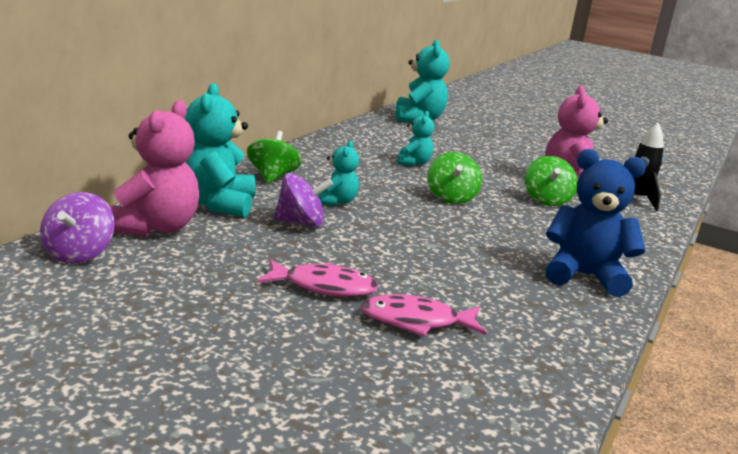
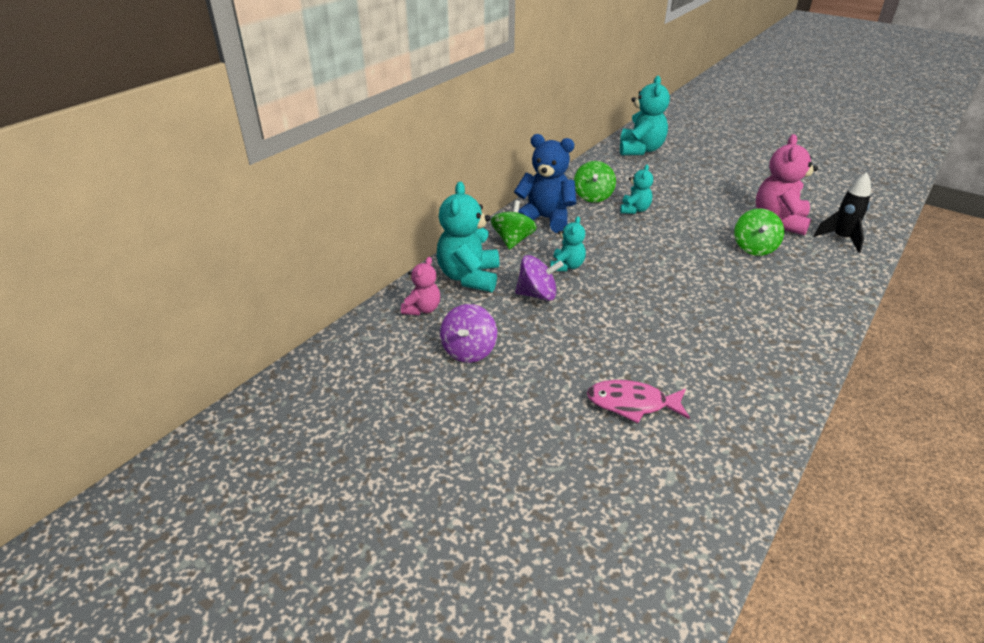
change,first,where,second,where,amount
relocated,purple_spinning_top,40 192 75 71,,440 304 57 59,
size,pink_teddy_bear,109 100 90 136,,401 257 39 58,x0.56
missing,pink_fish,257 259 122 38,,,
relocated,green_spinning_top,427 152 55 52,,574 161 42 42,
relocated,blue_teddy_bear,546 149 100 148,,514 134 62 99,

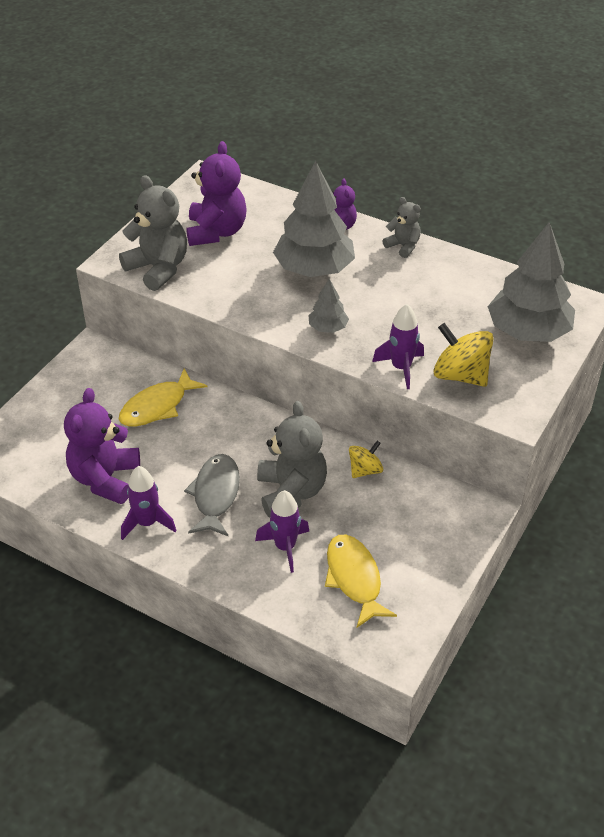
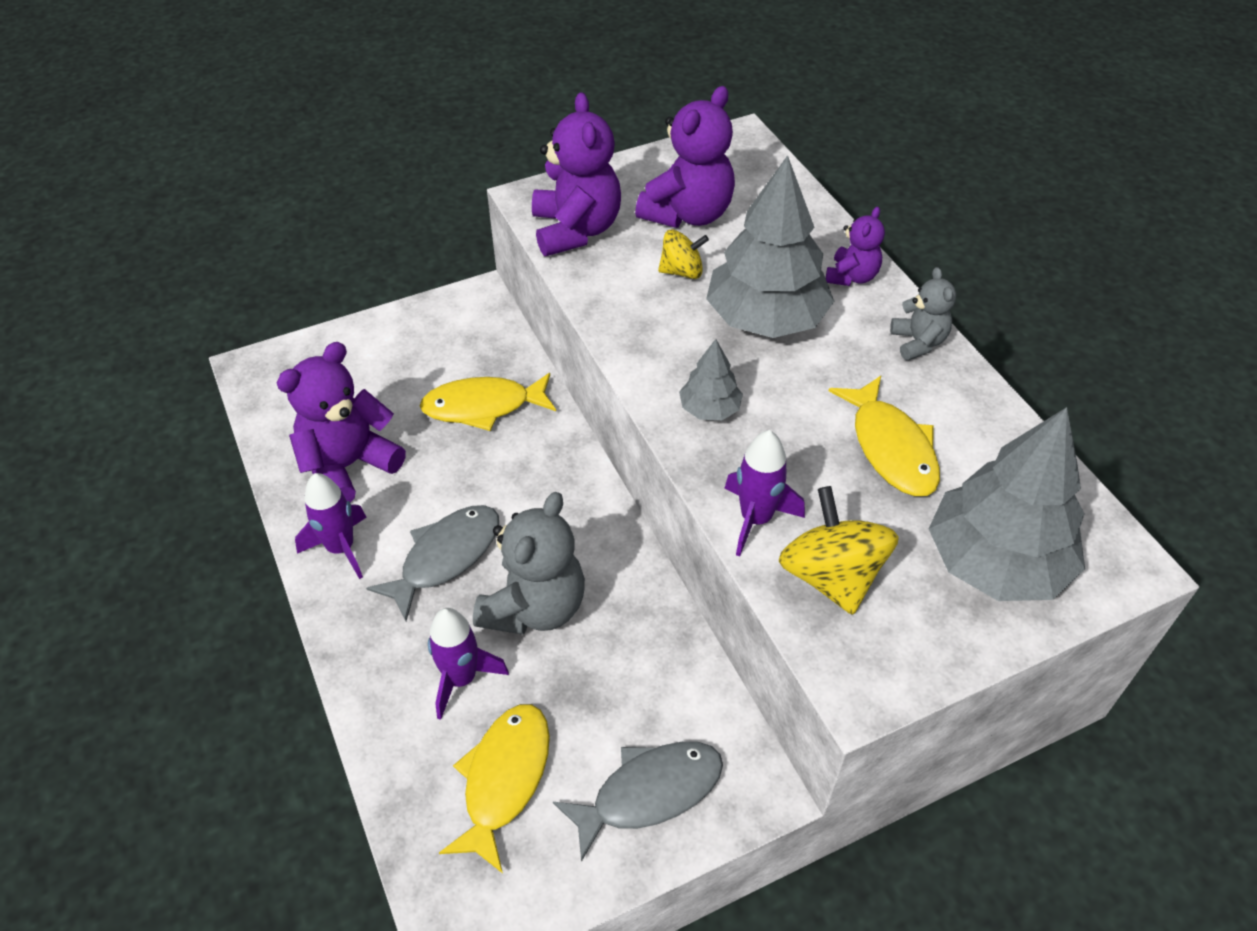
change,first,where,second,where,amount
colour,grey_teddy_bear,119 175 68 116,purple_teddy_bear,532 92 89 164,
relocated,yellow_spinning_top,349 441 34 37,,658 229 51 50,
appeared,,,grey_fish,553 742 170 120,
appeared,,,yellow_fish,829 376 111 120,

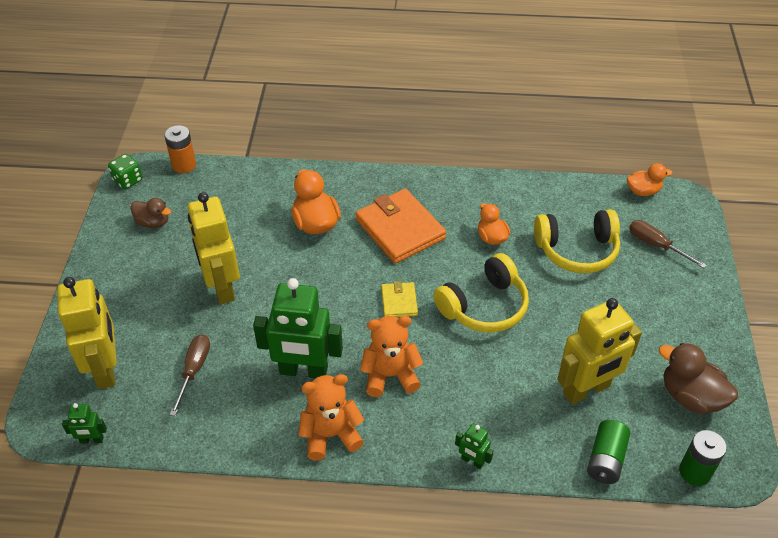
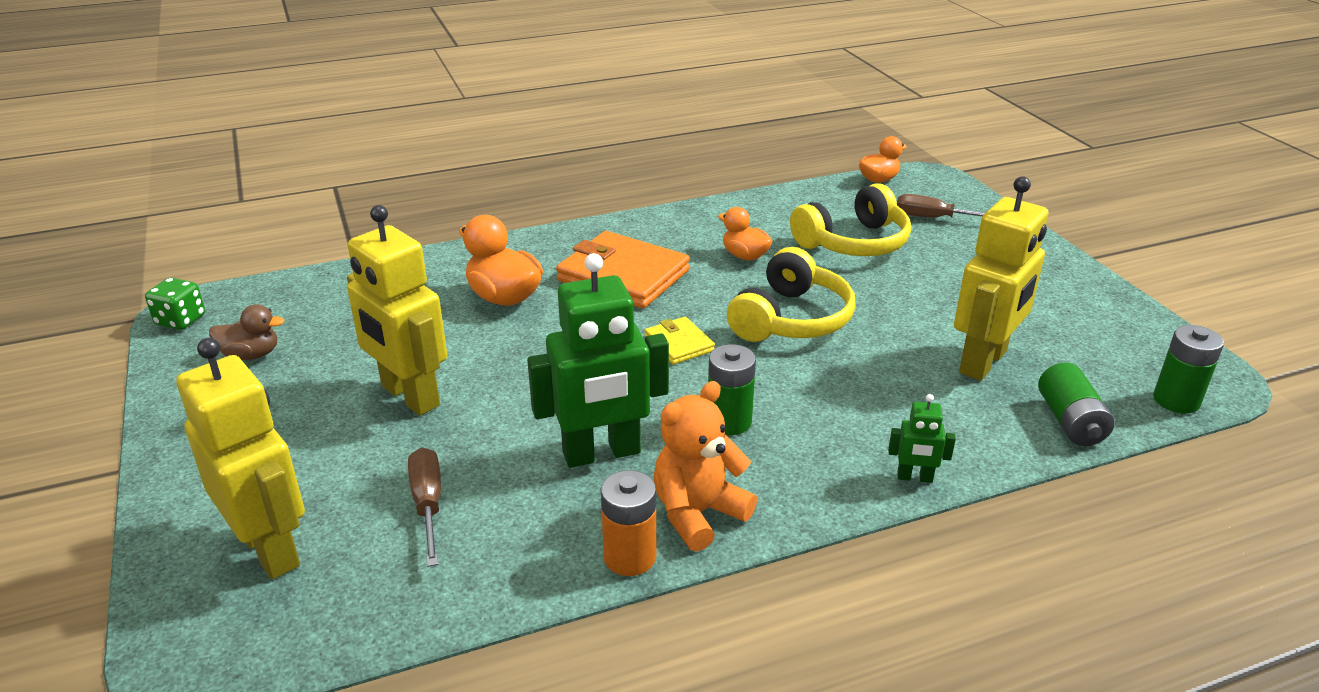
change,first,where,second,where,amount
missing,green_robot,62 403 45 41,,,
relocated,orange_battery,164 125 32 48,,601 470 55 106,
exchanged,orange_teddy_bear,360 316 63 81,green_battery,708 344 48 91,
missing,brown_duck,659 343 79 71,,,

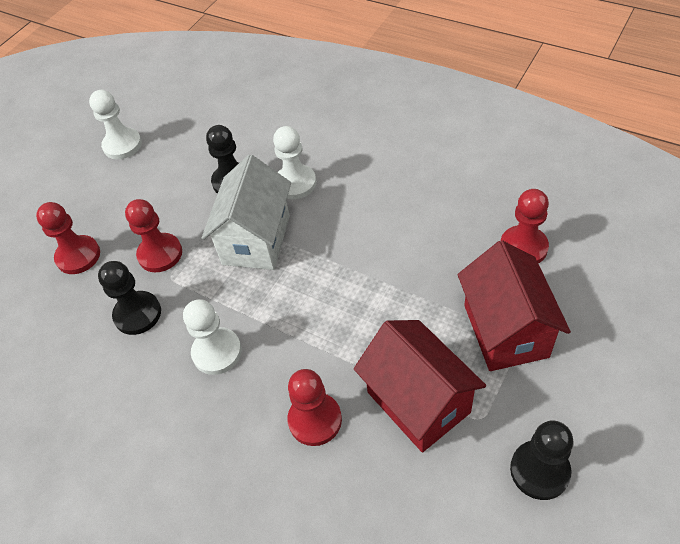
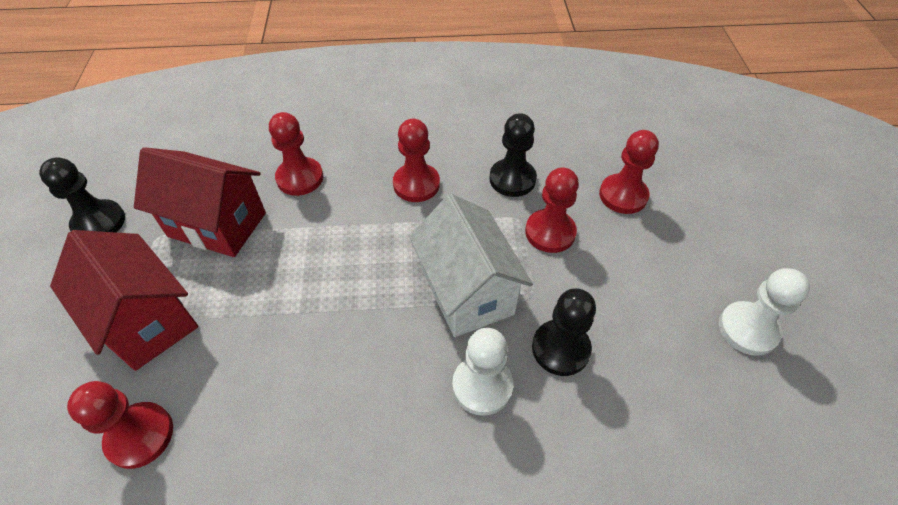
change,first,where,second,where,amount
colour,white_pawn,183 299 59 76,red_pawn,393 119 47 83,

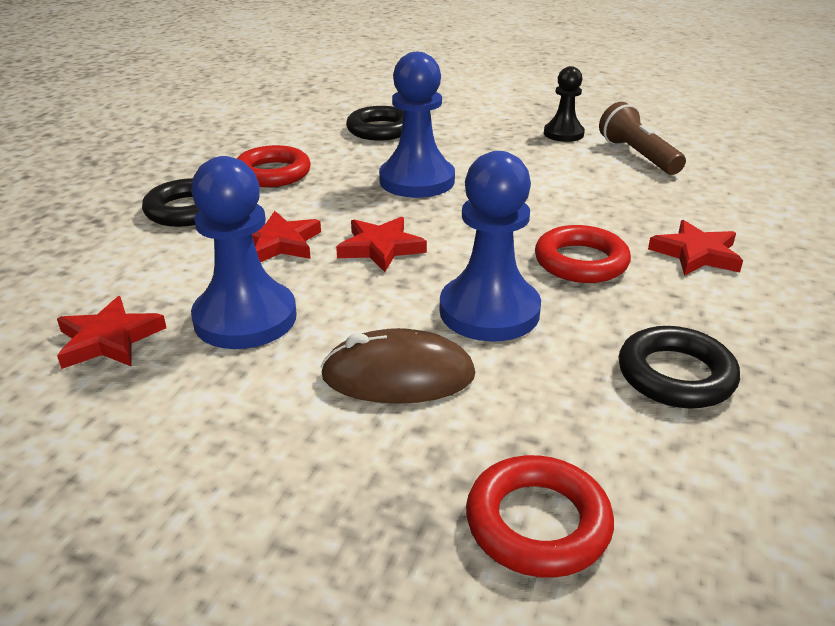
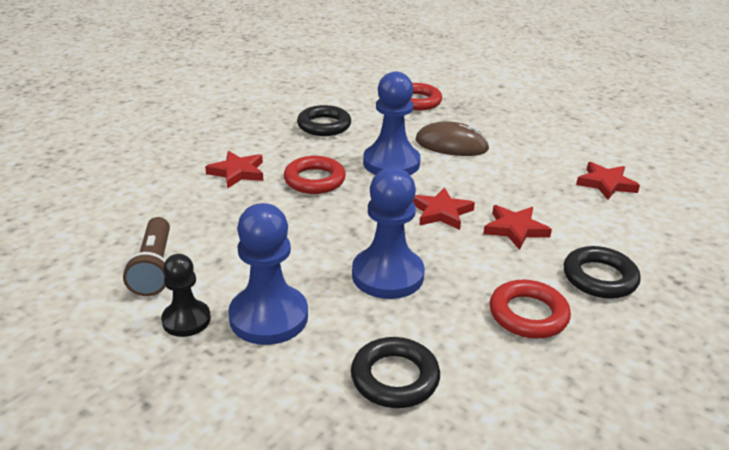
change,first,where,second,where,amount
relocated,blue_pawn,191 156 106 193,,228 203 80 142,

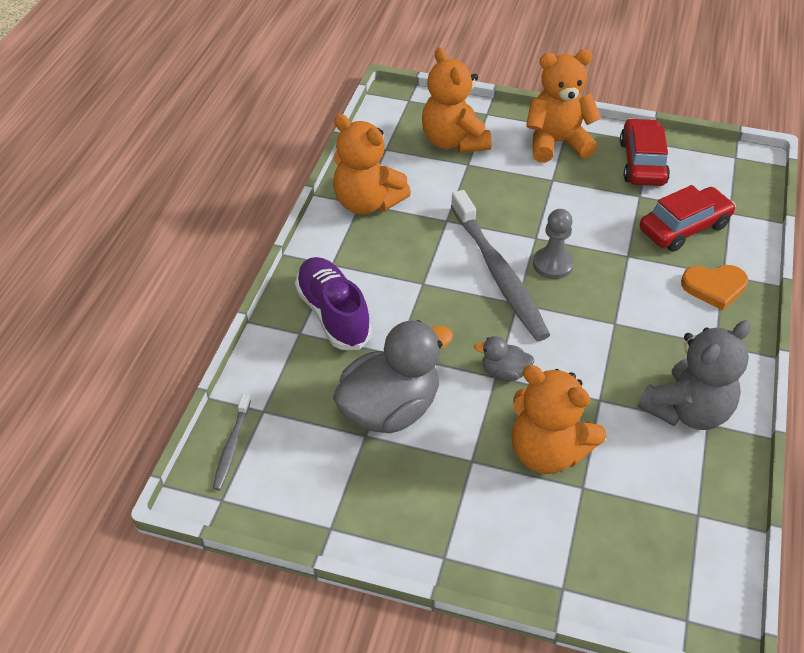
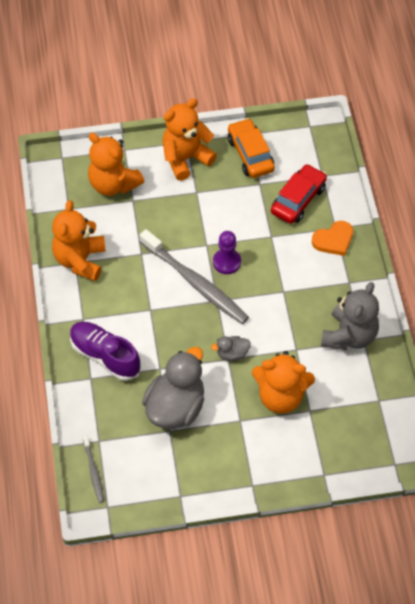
change,first,where,second,where,amount
spun,orange_teddy_bear,333 114 78 101,,52 200 54 81,90 degrees clockwise
colour,grey_pawn,533 209 41 70,purple_pawn,213 231 28 43,
colour,red_car,620 118 50 68,orange_car,228 118 47 60,

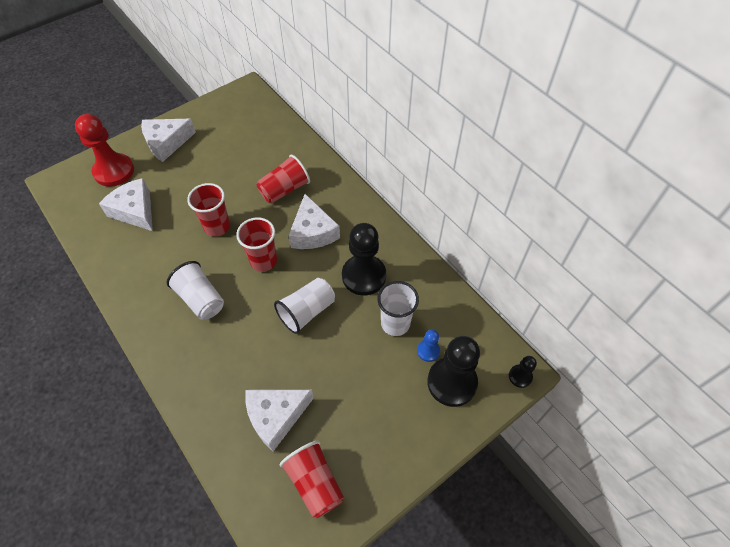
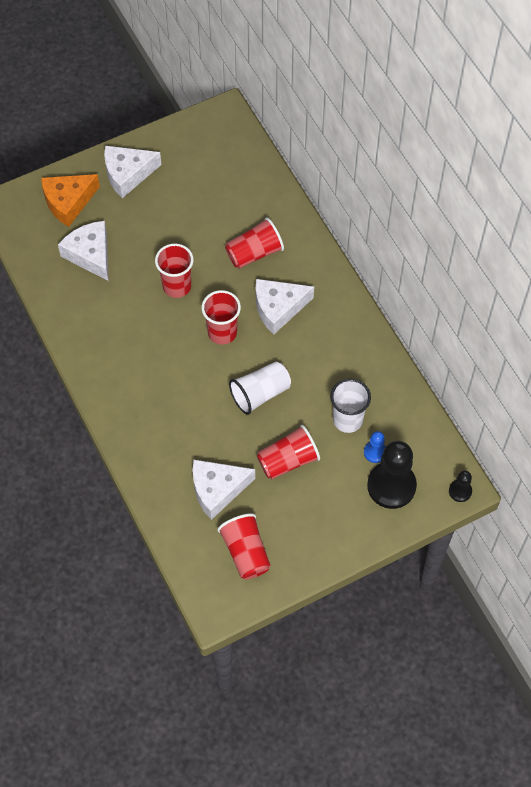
change,first,where,second,where,amount
exchanged,red_pawn,75 114 59 73,orange_cheese,41 174 59 53,
missing,white_cup,167 261 57 59,,,
spun,white_cheese,288 194 52 55,,256 279 58 56,75 degrees clockwise
missing,black_pawn,342 223 44 72,,,
appeared,,,red_cup,257 425 63 54,

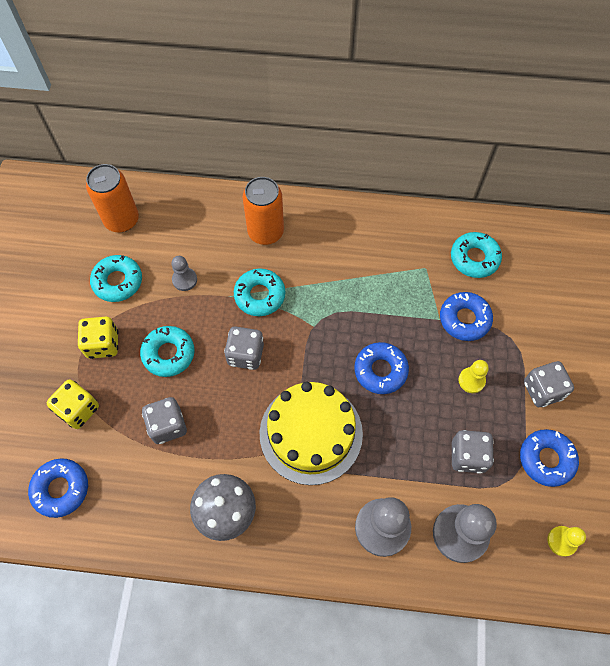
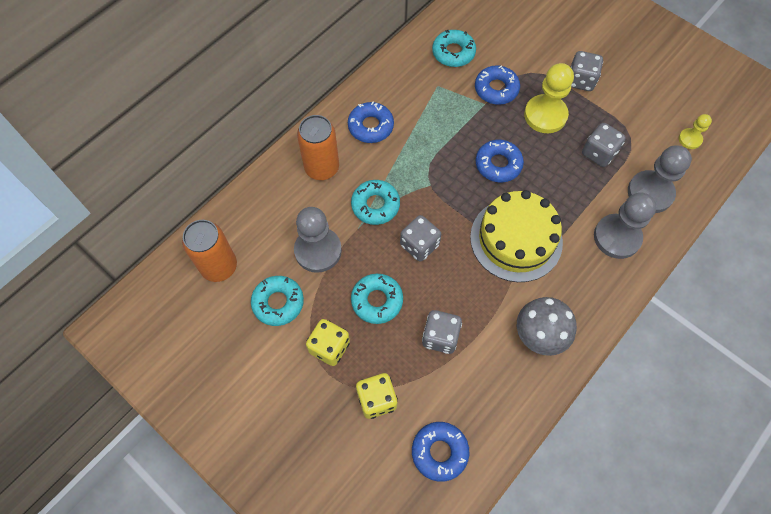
change,first,where,second,where,amount
size,grey_pawn,171 256 26 35,,294 207 48 66,x1.91
size,yellow_pawn,459 360 30 33,,524 63 50 70,x1.91
relocated,blue_donut,520 429 59 58,,348 102 46 41,

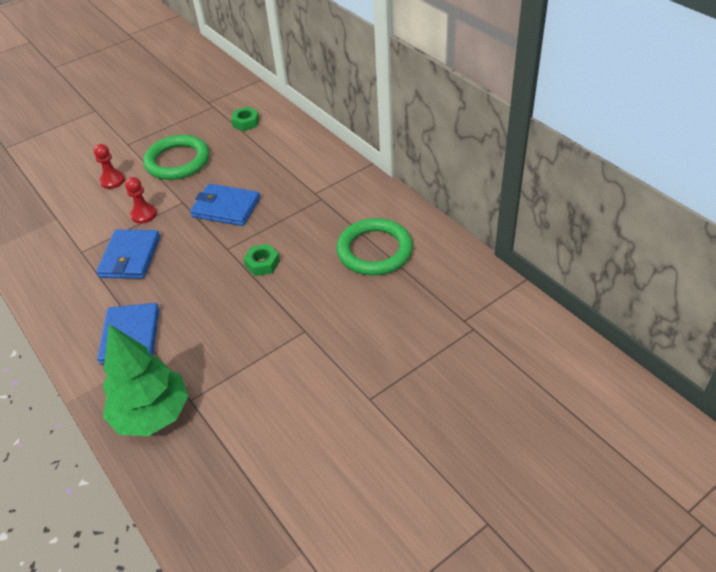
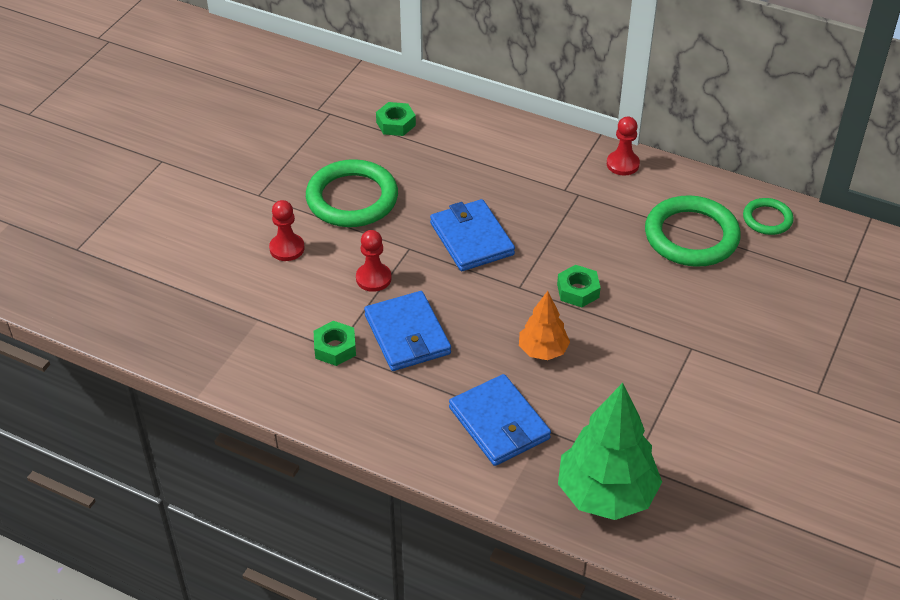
change,first,where,second,where,amount
spun,blue_wallet,190 184 70 42,,430 199 85 72,75 degrees clockwise
appeared,,,green_nut,314 321 42 45,
appeared,,,orange_tree,519 291 51 69,
appeared,,,red_pawn,607 117 33 59,
appeared,,,green_ring,743 198 51 37,

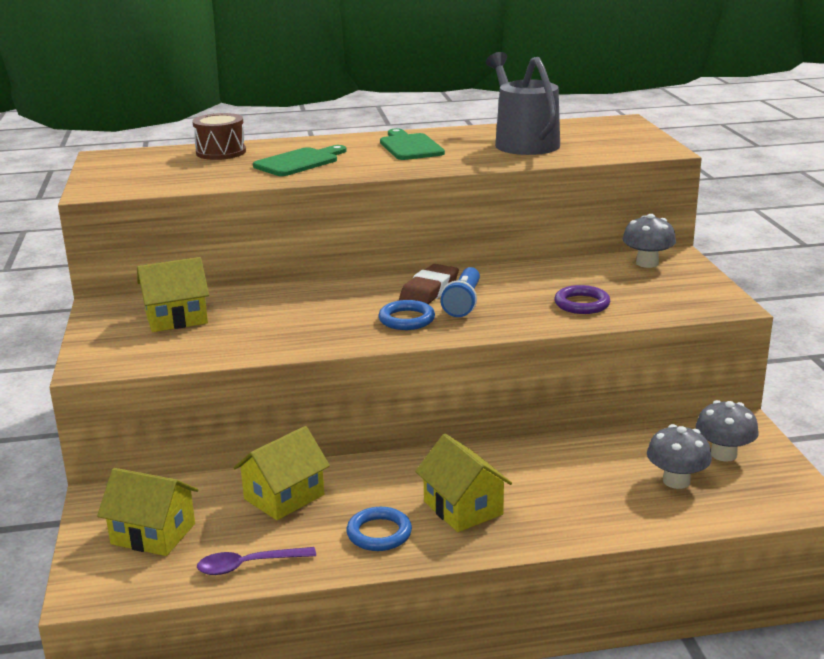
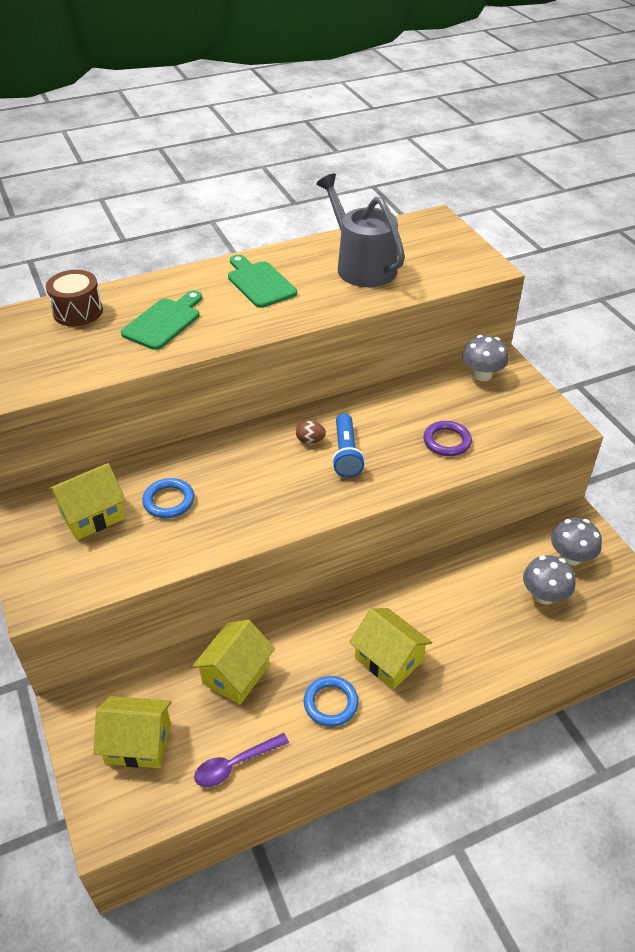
change,first,where,second,where,amount
relocated,blue_ring,378 300 57 30,,142 478 52 40,
exchanged,brown_eraser,399 264 60 40,brown_egg,296 421 30 23,

